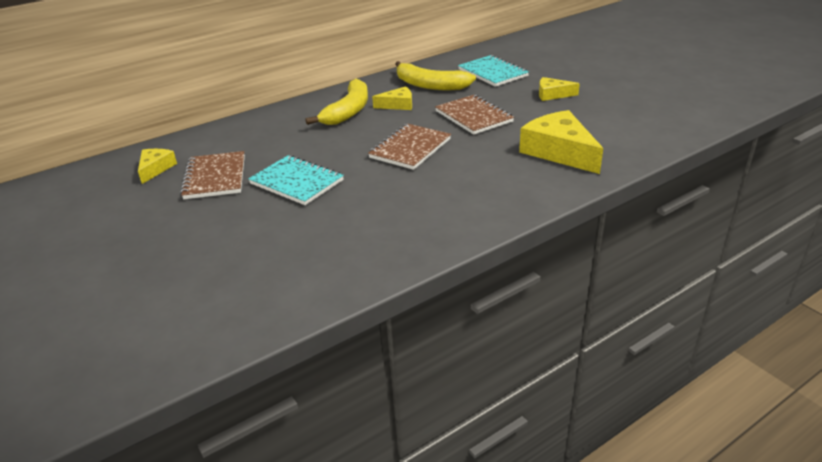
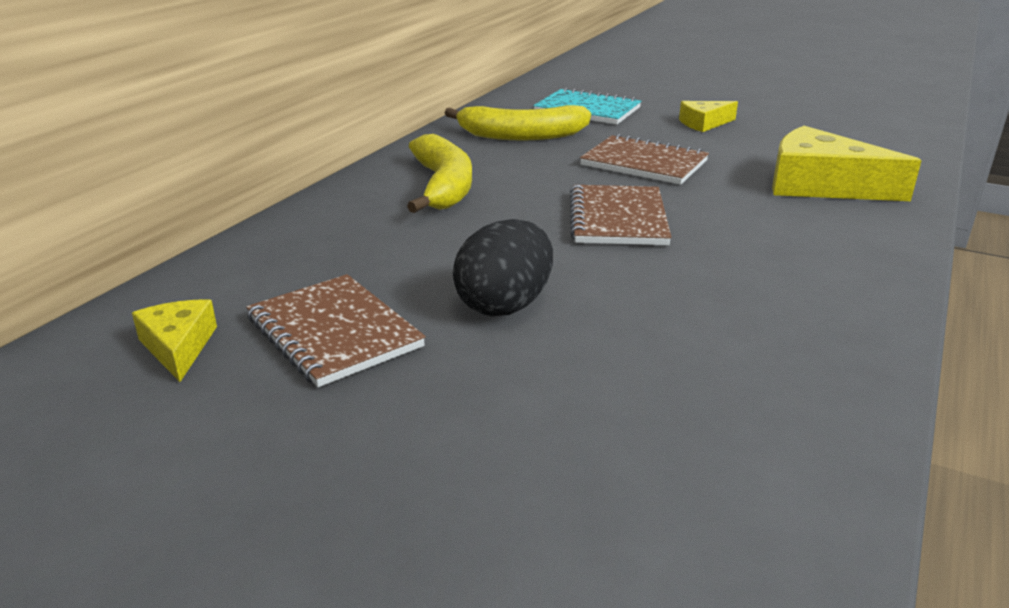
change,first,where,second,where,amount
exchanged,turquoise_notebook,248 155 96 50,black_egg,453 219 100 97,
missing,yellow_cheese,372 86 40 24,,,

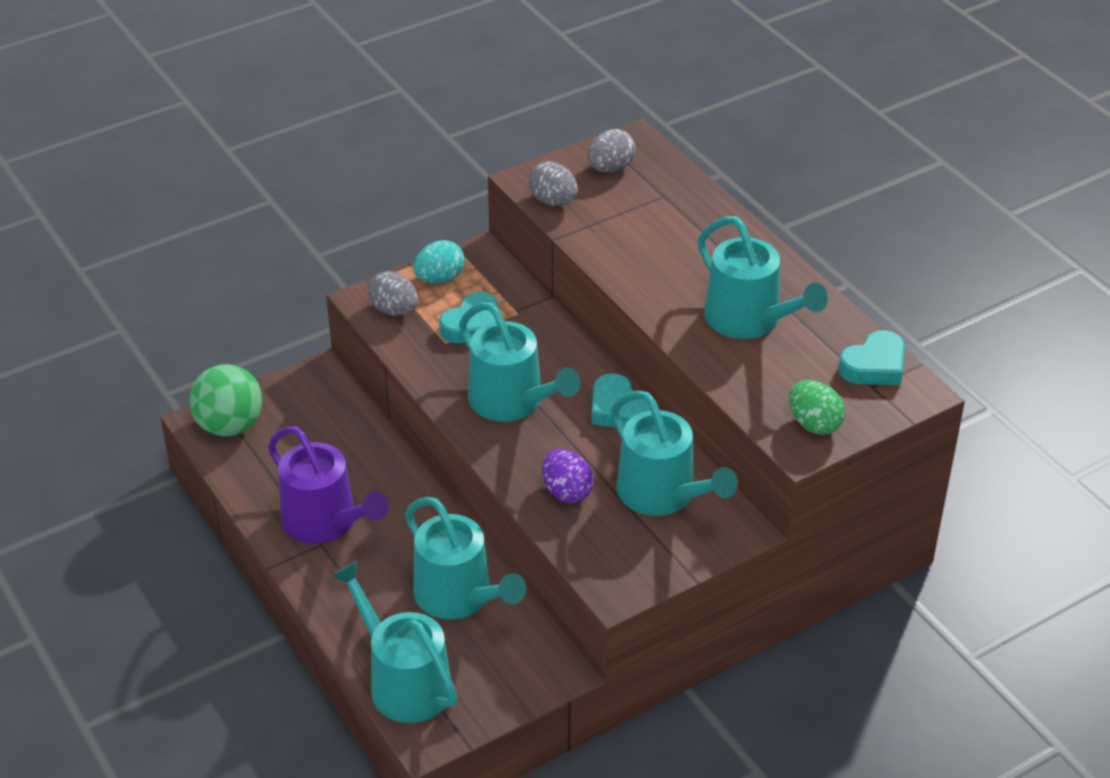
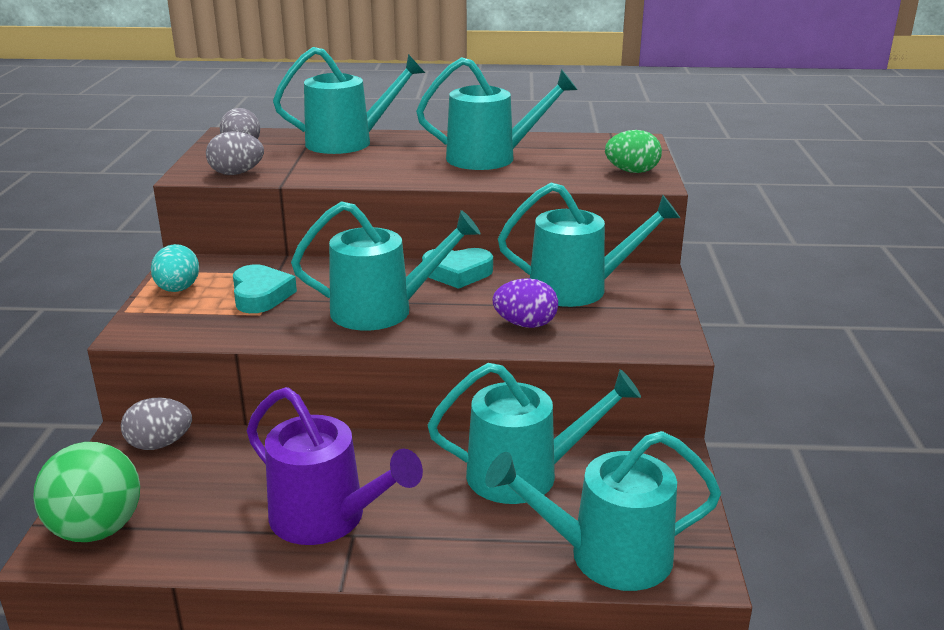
change,first,where,second,where,amount
spun,purple_watering_can,268 426 121 118,,247 387 176 158,45 degrees clockwise
relocated,grey_egg,368 271 50 45,,121 398 71 52,
missing,turquoise_heart,838 330 67 55,,,
appeared,,,turquoise_watering_can,273 47 152 107,

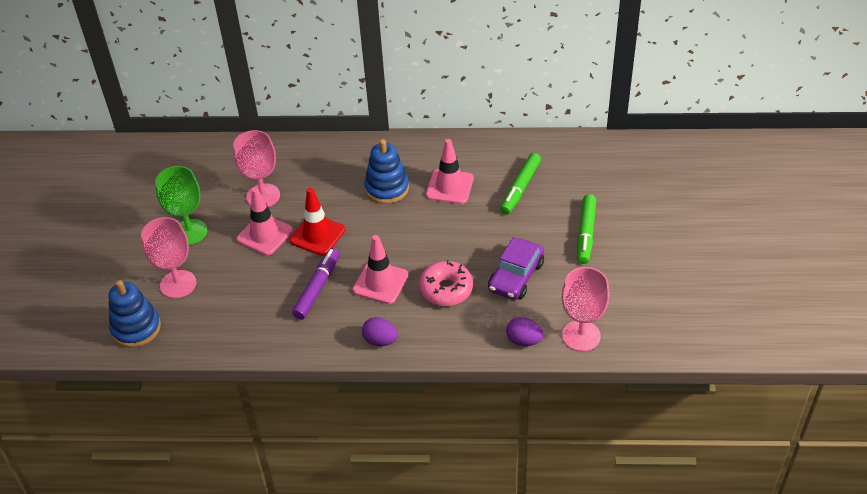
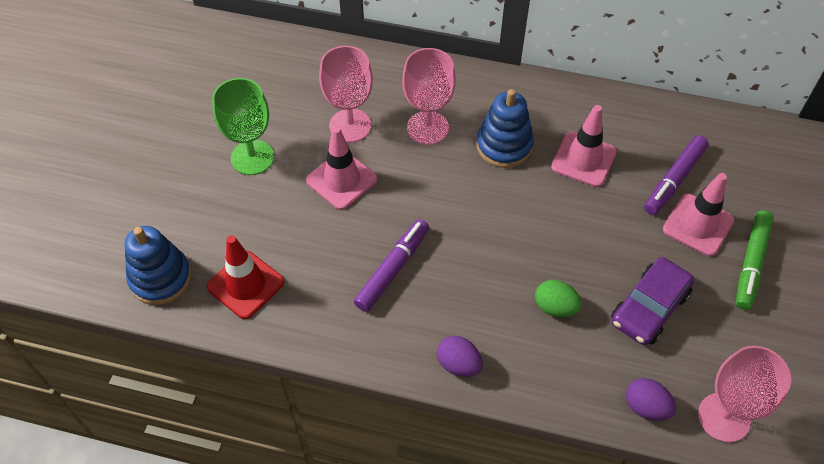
change,first,where,second,where,amount
relocated,pink_goblet,141 217 55 81,,402 48 54 97,
relocated,red_traffic_cone,290 188 55 68,,207 235 77 84,
relocated,pink_traffic_cone,353 235 56 69,,663 173 71 83,
exchanged,pink_donut,419 260 54 46,green_egg,535 280 47 37,
colour,green_marker,500 153 41 61,purple_marker,644 135 65 80,

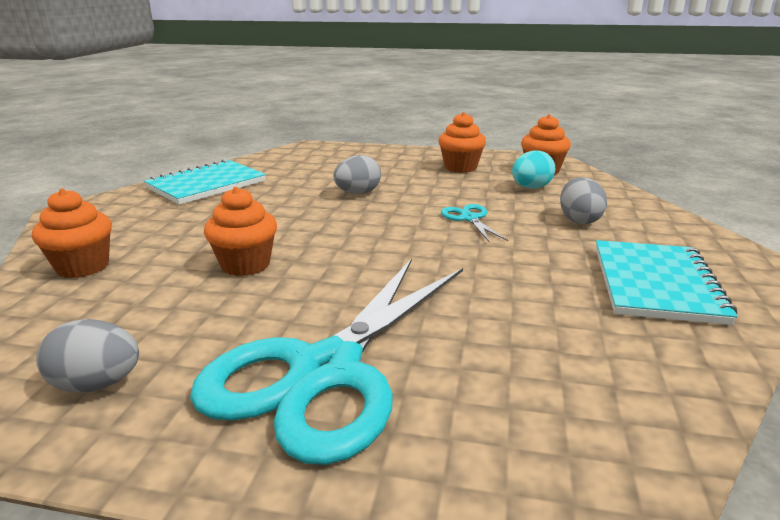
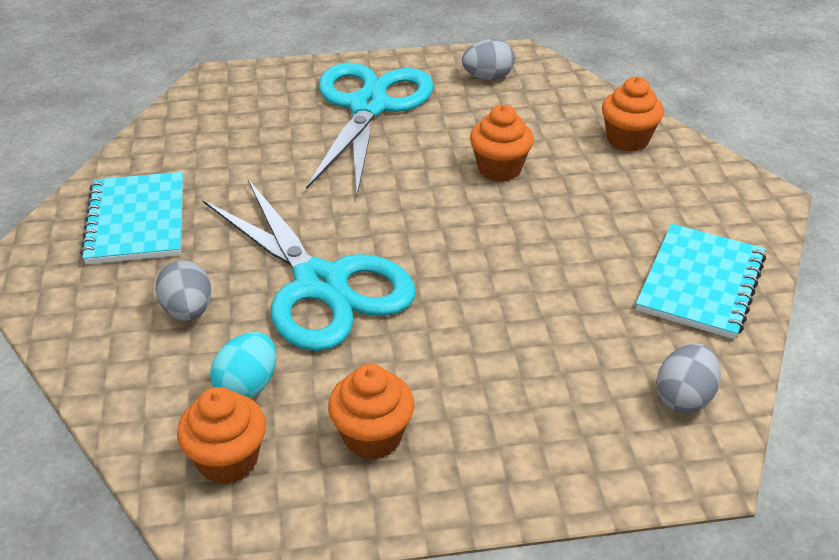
change,first,where,second,where,amount
relocated,grey_egg,333 155 48 39,,656 344 65 69,
size,turquoise_scissors,441 204 67 39,,203 179 213 172,x2.49

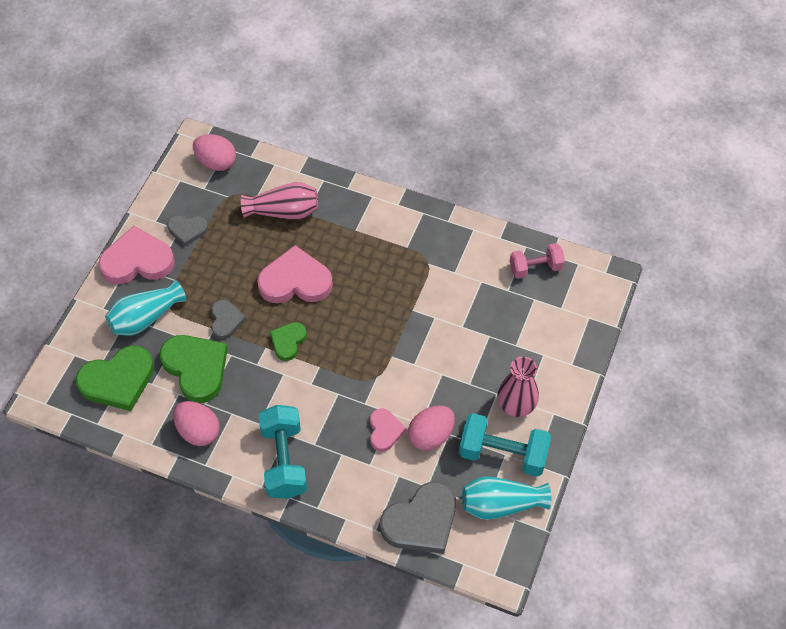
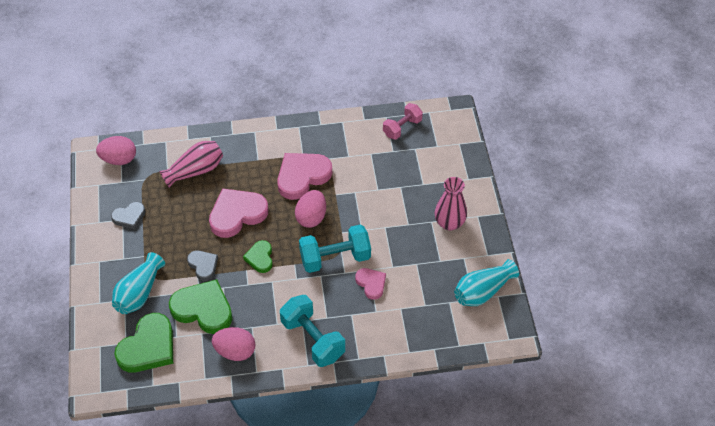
change,first,where,second,where,amount
relocated,pink_heart,98 226 77 58,,277 153 55 47,
missing,grey_heart,380 482 76 72,,,
relocated,pink_egg,408 406 47 45,,295 190 31 38,
relocated,turquoise_dumbbell,459 413 92 64,,299 224 72 49,

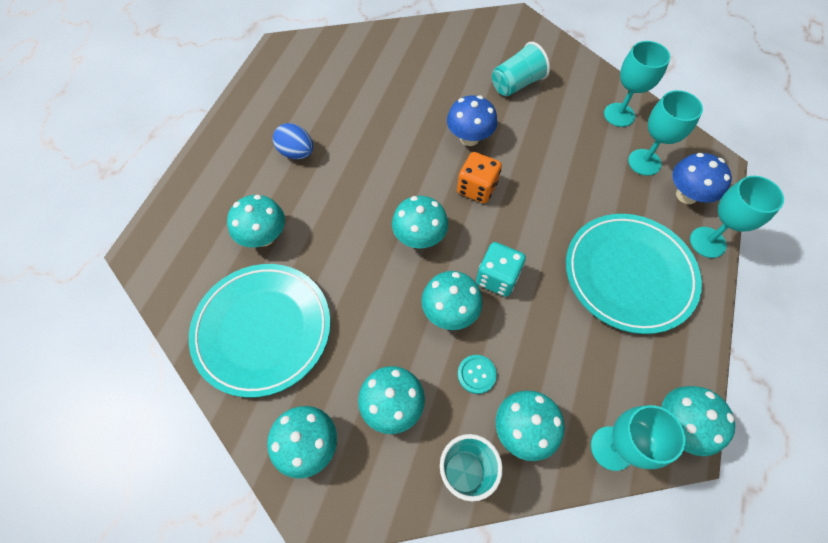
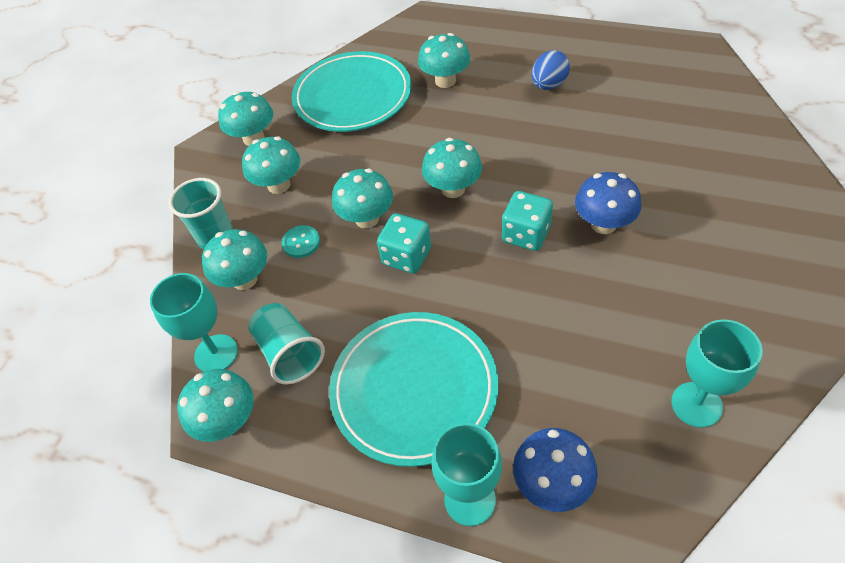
change,first,where,second,where,amount
colour,orange_dice,457 152 45 51,turquoise_dice,502 191 51 60,
relocated,turquoise_cup,492 42 58 54,,248 303 77 82,
missing,turquoise_goblet,628 90 75 86,,,

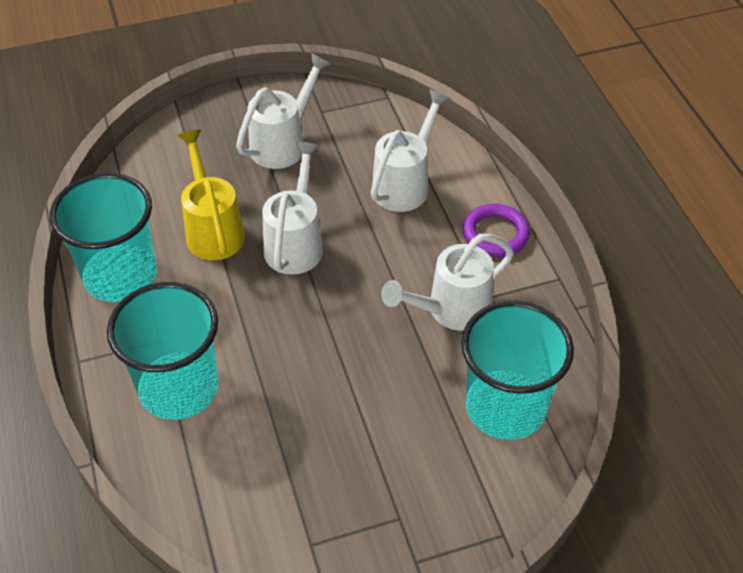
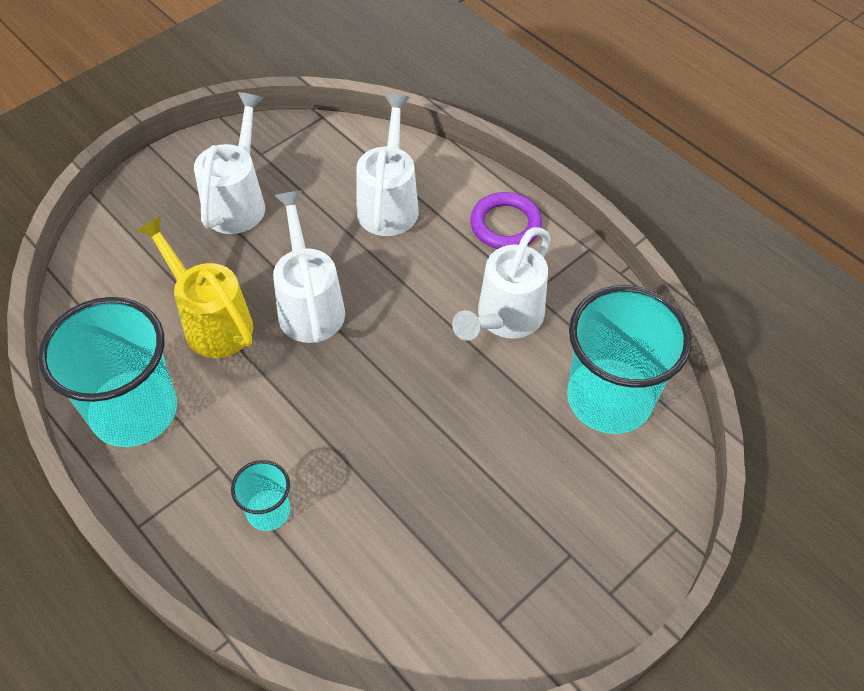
change,first,where,second,where,amount
size,turquoise_cup,107 282 112 138,,231 460 59 71,x0.47

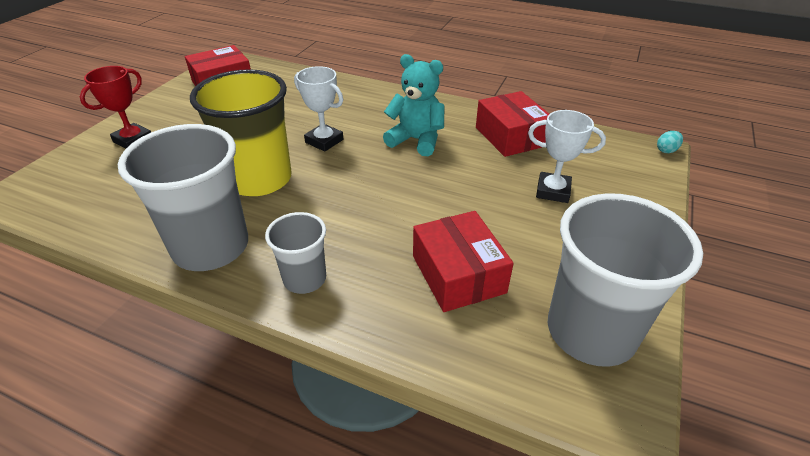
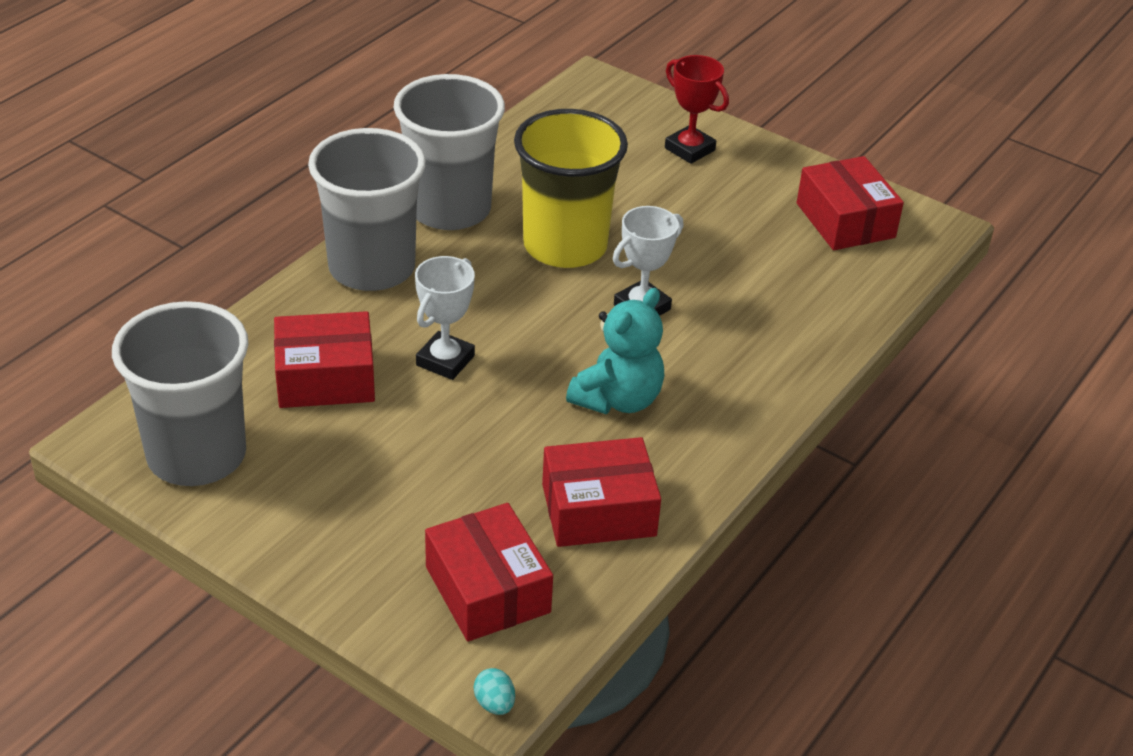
change,first,where,second,where,amount
size,grey_cup,265 212 61 82,,308 128 118 163,x1.85
relocated,white_trophy,528 110 78 93,,415 256 60 124,
appeared,,,red_box,425 503 128 138,

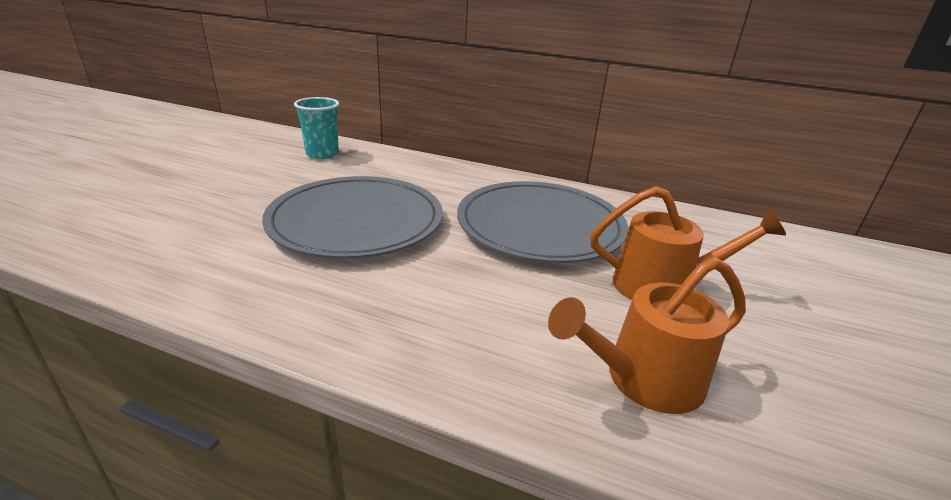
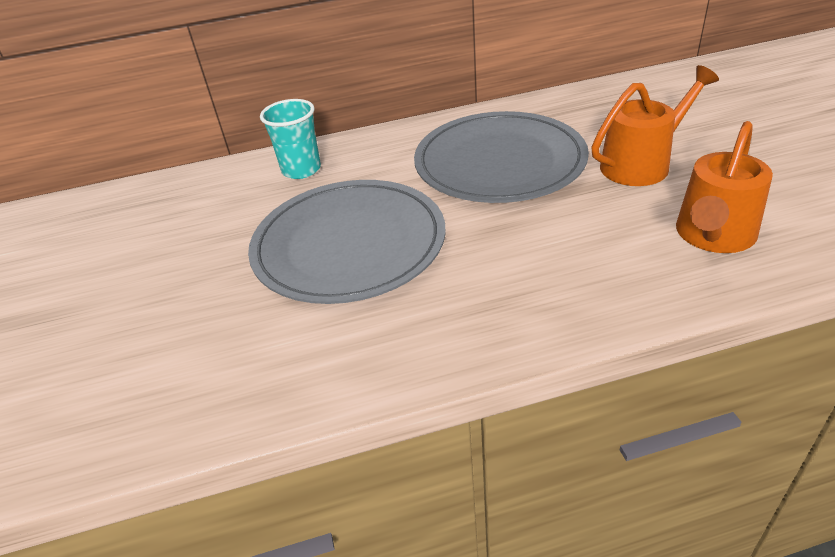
change,first,where,second,where,amount
relocated,turquoise_cup,294 97 45 62,,260 99 61 80,

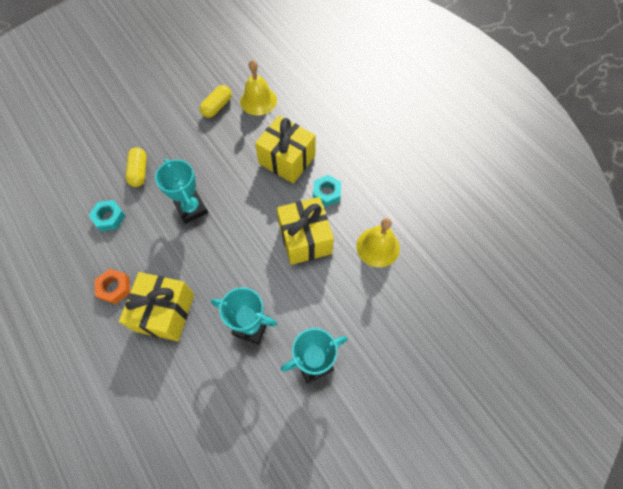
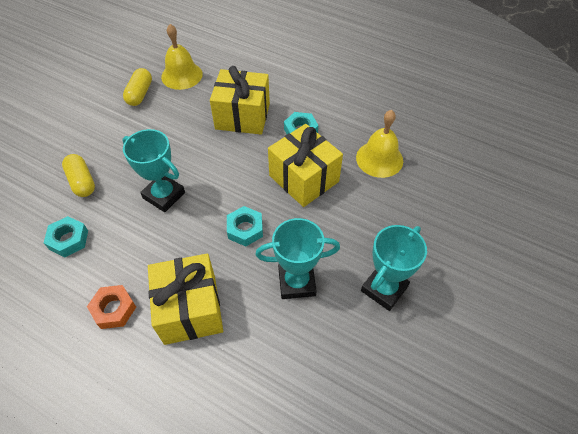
change,first,where,second,where,amount
appeared,,,turquoise_nut,227 206 36 40,

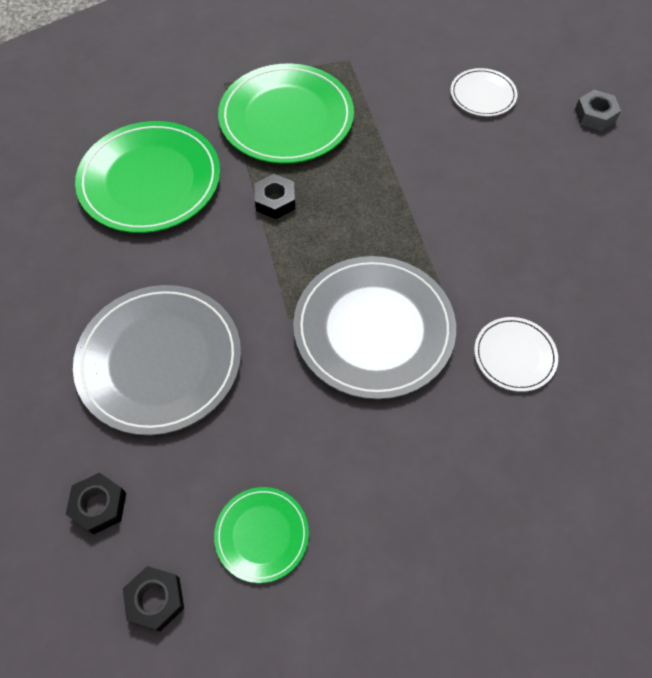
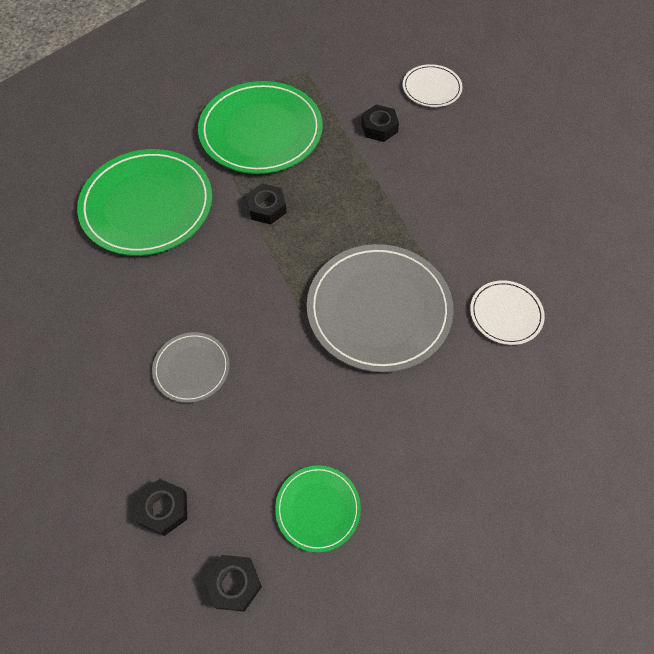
change,first,where,second,where,amount
size,grey_plate,73 285 168 150,,152 332 78 71,x0.50
missing,grey_nut,575 90 46 41,,,
appeared,,,black_nut,361 105 38 37,

